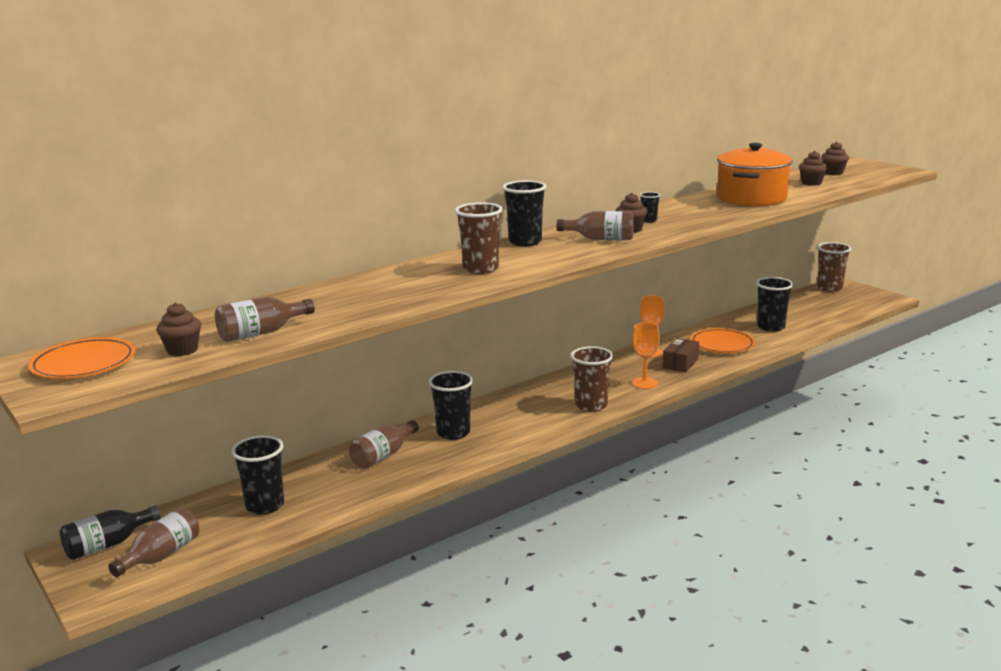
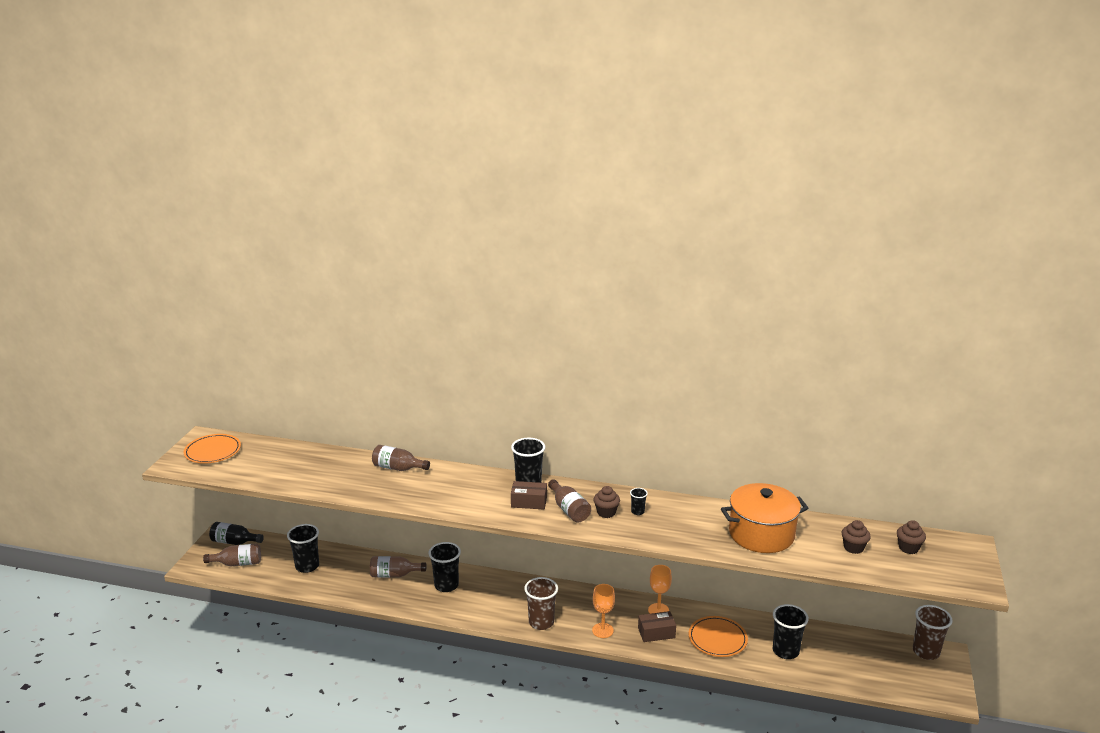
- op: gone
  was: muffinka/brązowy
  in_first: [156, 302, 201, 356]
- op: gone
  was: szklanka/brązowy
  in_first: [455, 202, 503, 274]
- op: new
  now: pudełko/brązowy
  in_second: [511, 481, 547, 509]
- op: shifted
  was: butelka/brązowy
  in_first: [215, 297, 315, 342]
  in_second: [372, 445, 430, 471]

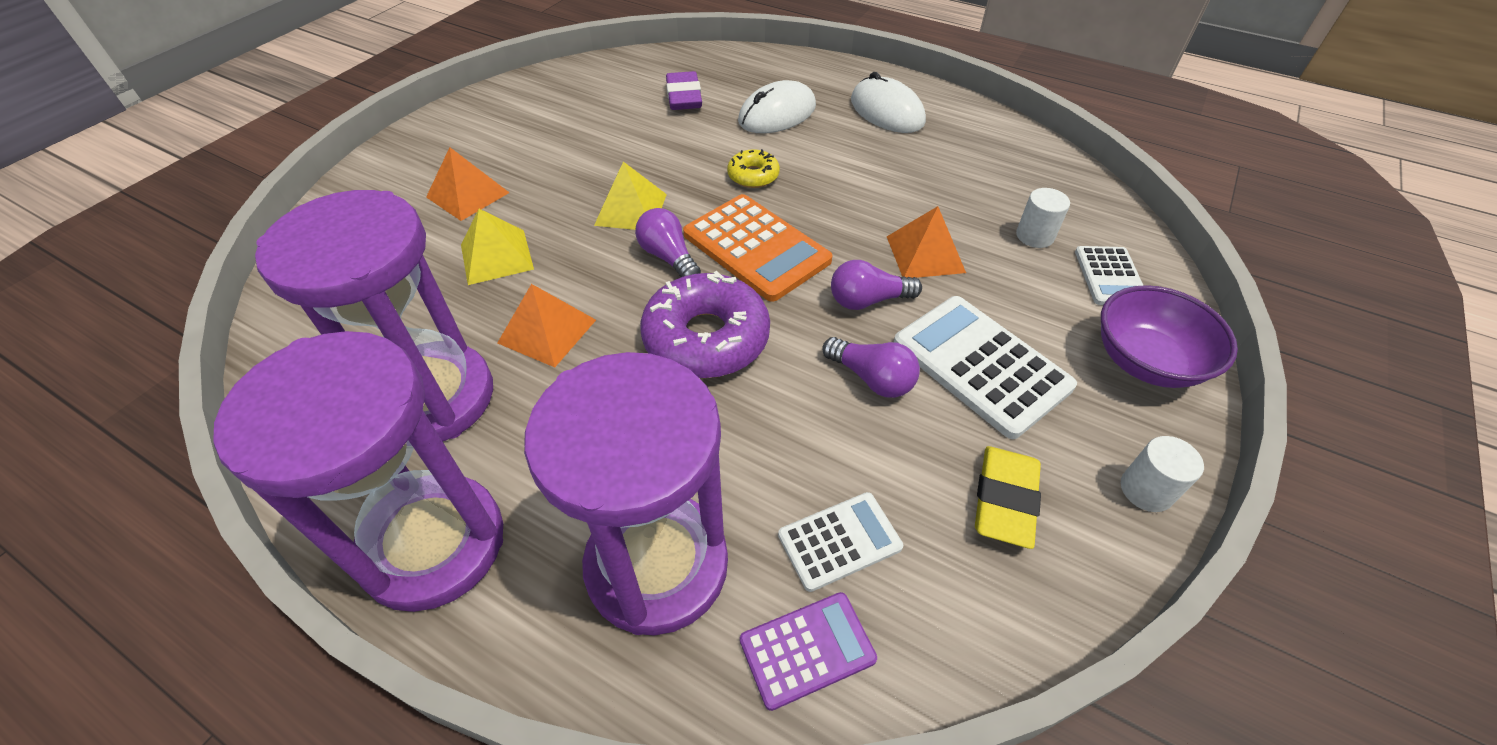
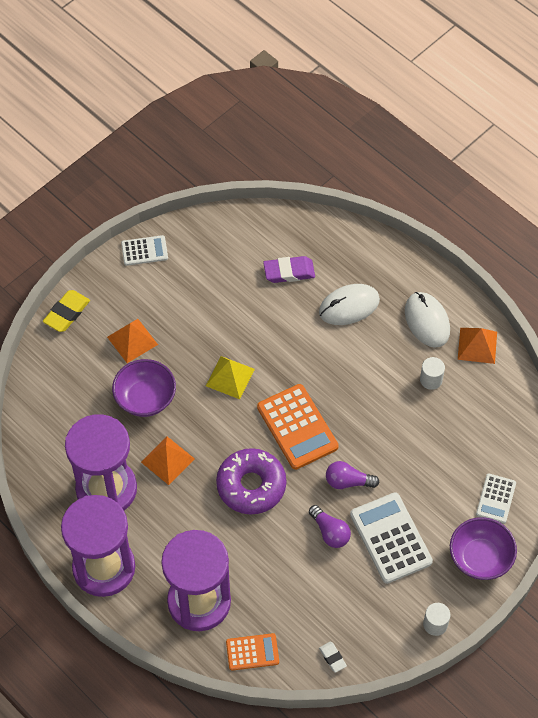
- op: gone
  was: żarówka/fioletowy
  in_first: [635, 208, 701, 277]
- op: gone
  was: donut/żółty
  in_first: [727, 149, 780, 188]
- op: new
  now: gumka do mazania/biały
  in_second: [319, 642, 347, 673]
- op: shifted
  was: kalkulator/biały
  in_first: [778, 492, 903, 592]
  in_second: [121, 235, 168, 266]
- op: shifted
  was: piramida/pomarańczowy
  in_first: [887, 206, 966, 278]
  in_second: [458, 328, 497, 364]
- op: shifted
  was: gumka do mazania/żółty
  in_first: [975, 446, 1041, 549]
  in_second: [43, 290, 90, 332]
- op: shifted
  was: walec/biały
  in_first: [1016, 188, 1070, 248]
  in_second: [420, 357, 445, 390]
- op: swapped
  was: piramida/żółty
  now: miska/fioletowy
  in_first: [461, 209, 534, 285]
  in_second: [112, 359, 176, 417]
- op: repainted
  was: kalkulator/fioletowy
  now: kalkulator/pomarańczowy
  in_first: [740, 592, 877, 711]
  in_second: [226, 633, 279, 671]
- op: rotated
  was: gumka do mazania/fioletowy
  in_first: [666, 71, 702, 110]
  in_second: [263, 256, 315, 283]
  clockwise: 75

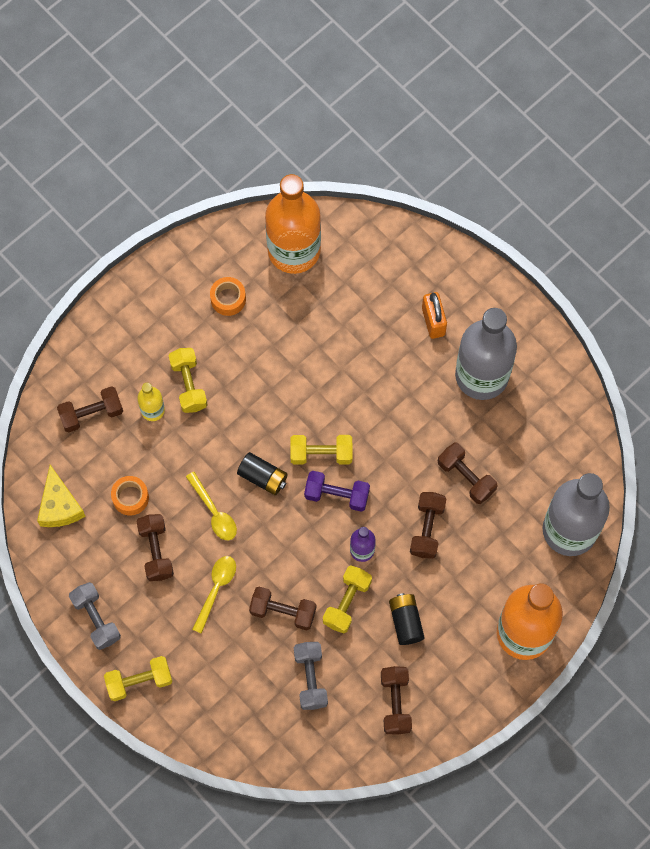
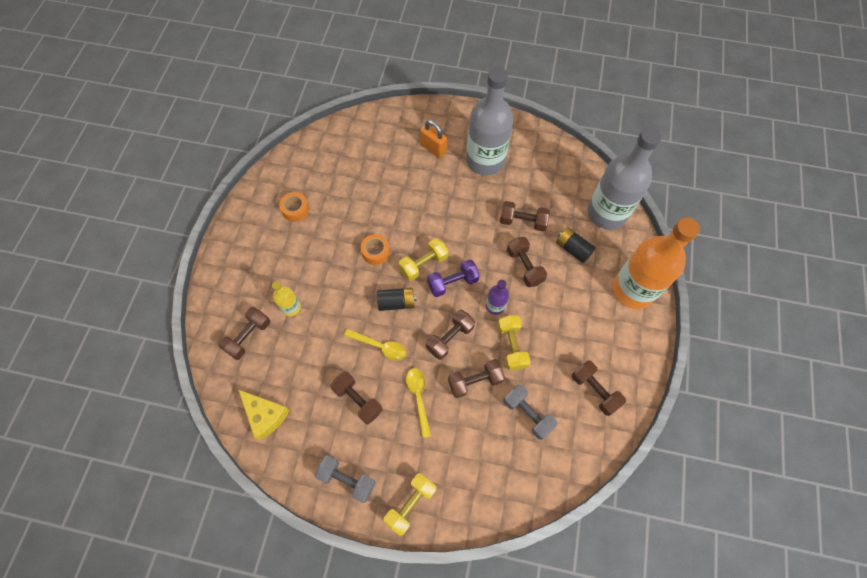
- op: gone
  was: hantel/żółty
  in_first: [169, 348, 208, 413]
- op: gone
  was: butelka/pomarańczowy
  in_first: [265, 174, 321, 274]
- op: new
  now: hantel/brązowy
  in_second: [426, 310, 475, 360]
- op: shifted
  was: taśma klejąca/pomarańczowy
  in_first: [111, 476, 149, 516]
  in_second: [361, 234, 390, 265]
- op: shifted
  was: bateria/czarny
  in_first: [389, 593, 425, 645]
  in_second: [556, 227, 596, 263]

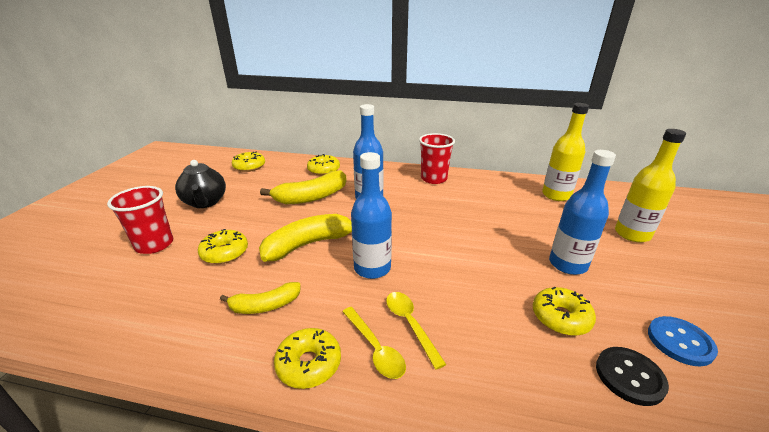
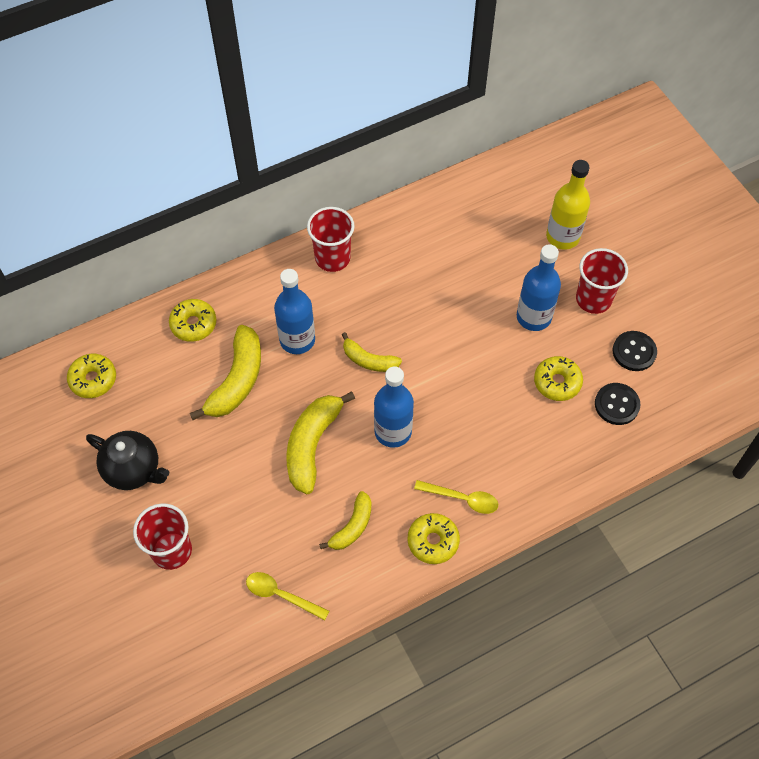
- op: gone
  was: donut/żółty
  in_first: [198, 229, 248, 264]
- op: gone
  was: butelka/żółty
  in_first: [542, 103, 589, 201]
- op: new
  now: banan/żółty
  in_second: [342, 332, 402, 372]
- op: new
  now: szklanka/czerwony
  in_second: [576, 248, 628, 314]
- op: shifted
  was: łyżka/żółty
  in_first: [386, 292, 446, 369]
  in_second: [246, 572, 329, 620]
- op: repainted
  was: guzik/niebieski
  now: guzik/czarny
  in_first: [648, 316, 718, 366]
  in_second: [613, 331, 657, 371]

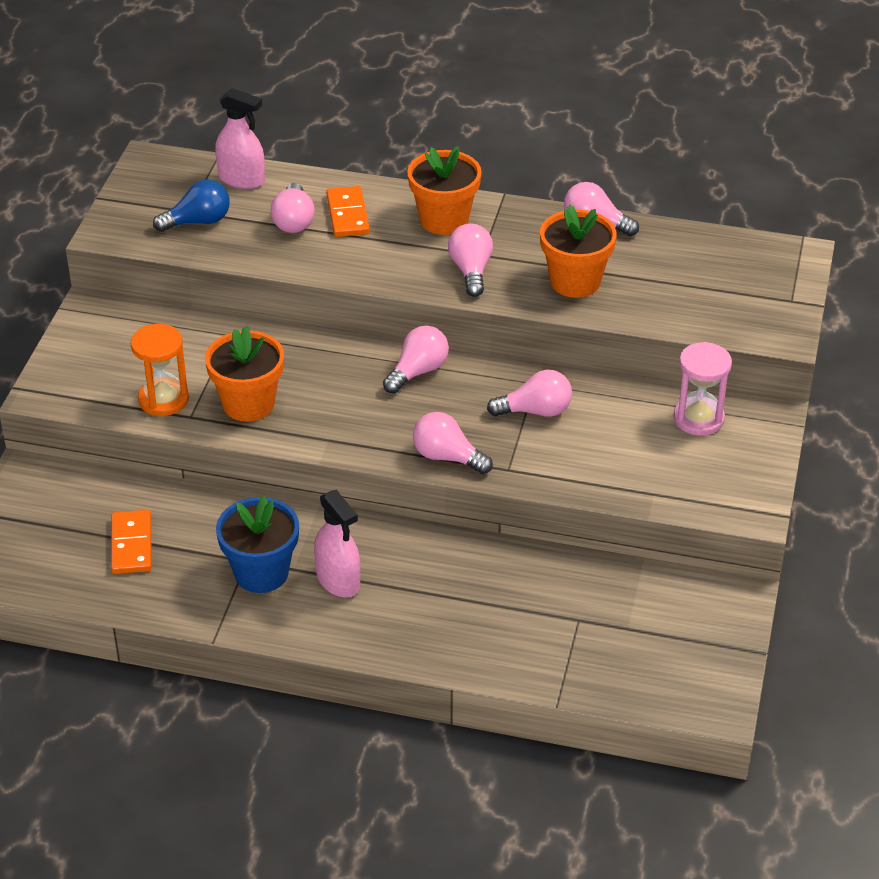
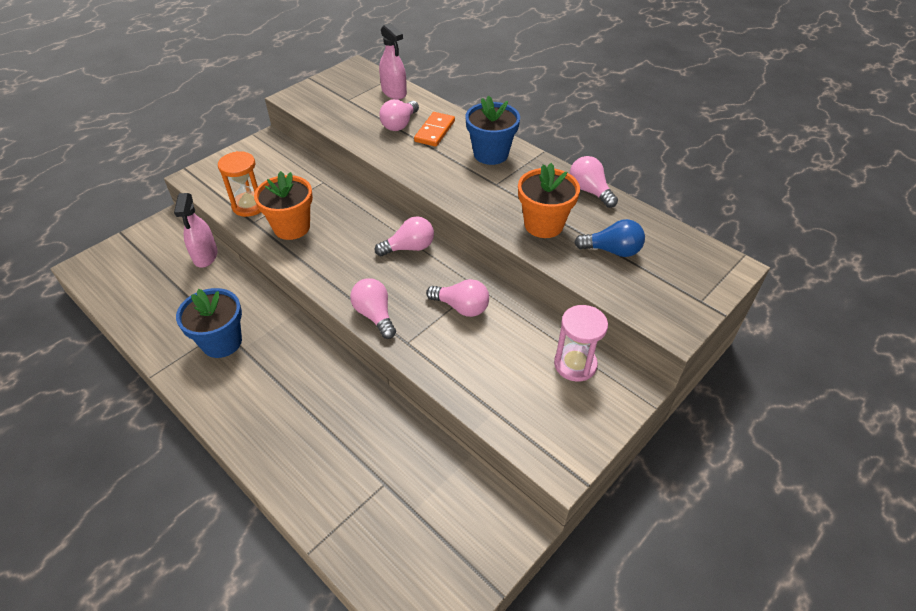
- op: gone
  was: kostka domina/pomarańczowy
  in_first: [111, 510, 152, 574]
- op: gone
  was: żarówka/różowy
  in_first: [448, 224, 493, 297]
- op: shifted
  was: żarówka/niebieski
  in_first: [153, 180, 230, 232]
  in_second: [574, 219, 645, 257]
- op: shifted
  was: spryskiwacz/różowy
  in_first: [314, 489, 360, 598]
  in_second: [174, 193, 218, 268]
- op: repainted
  was: doniczka/pomarańczowy
  now: doniczka/niebieski
  in_first: [407, 146, 482, 235]
  in_second: [466, 96, 520, 165]

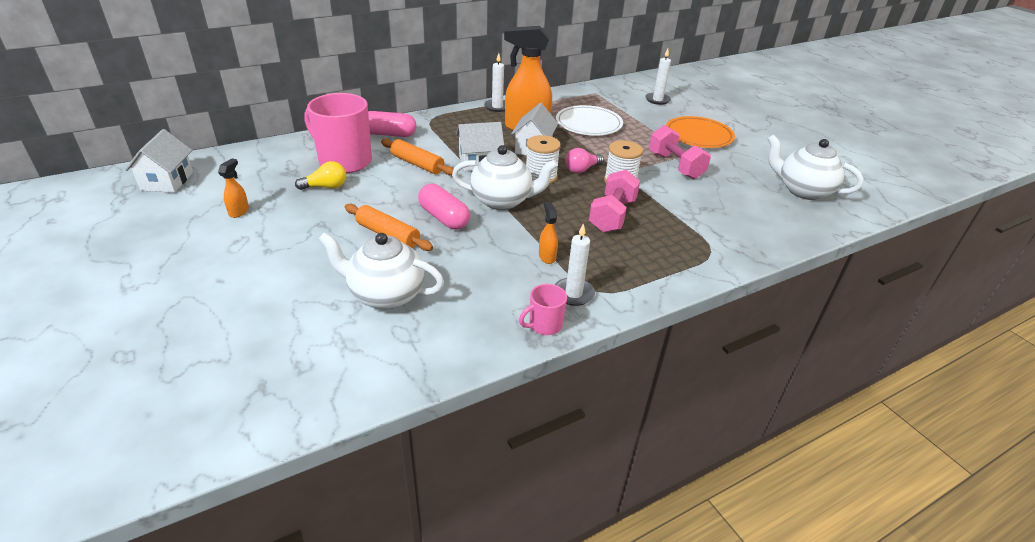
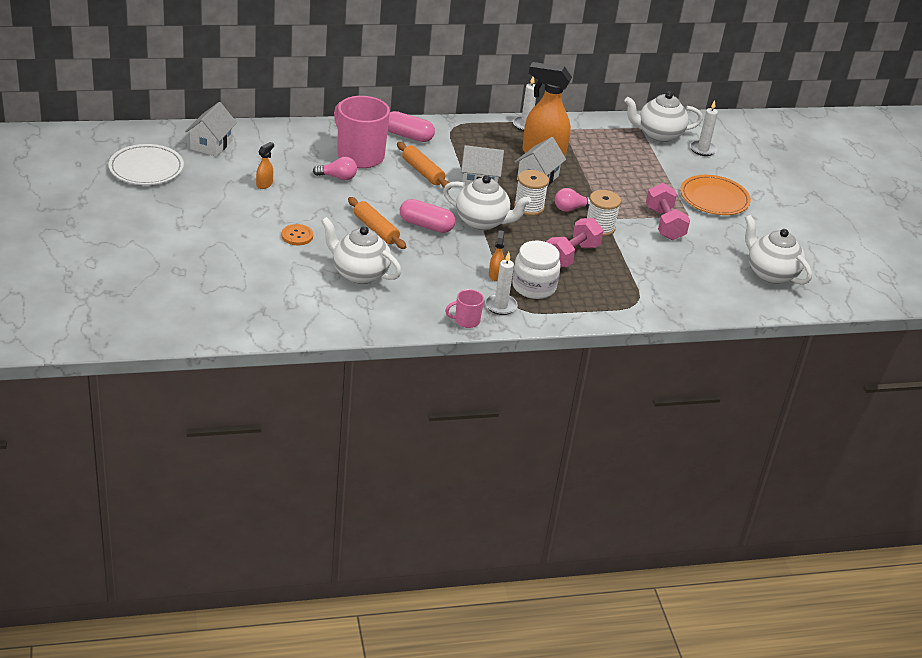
- op: new
  now: guzik/pomarańczowy
  in_second: [282, 224, 313, 245]
- op: new
  now: słoik/biały
  in_second: [512, 241, 561, 299]
- op: new
  now: imbryk/biały
  in_second: [624, 92, 703, 142]
- op: shifted
  was: talerz/biały
  in_first: [556, 105, 623, 136]
  in_second: [109, 144, 184, 185]
- op: repainted
  was: żarówka/żółty
  now: żarówka/różowy
  in_first: [295, 161, 346, 190]
  in_second: [313, 157, 357, 180]
- op: rotated
  was: kapsułka/różowy
  in_first: [418, 184, 470, 230]
  in_second: [400, 199, 455, 233]
  clockwise: -45

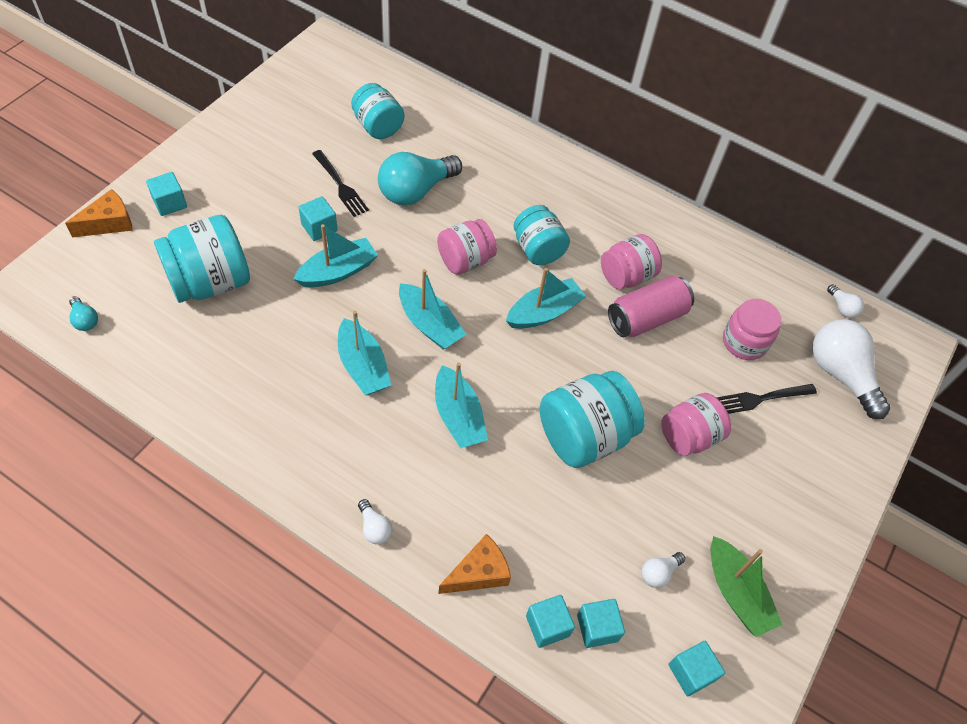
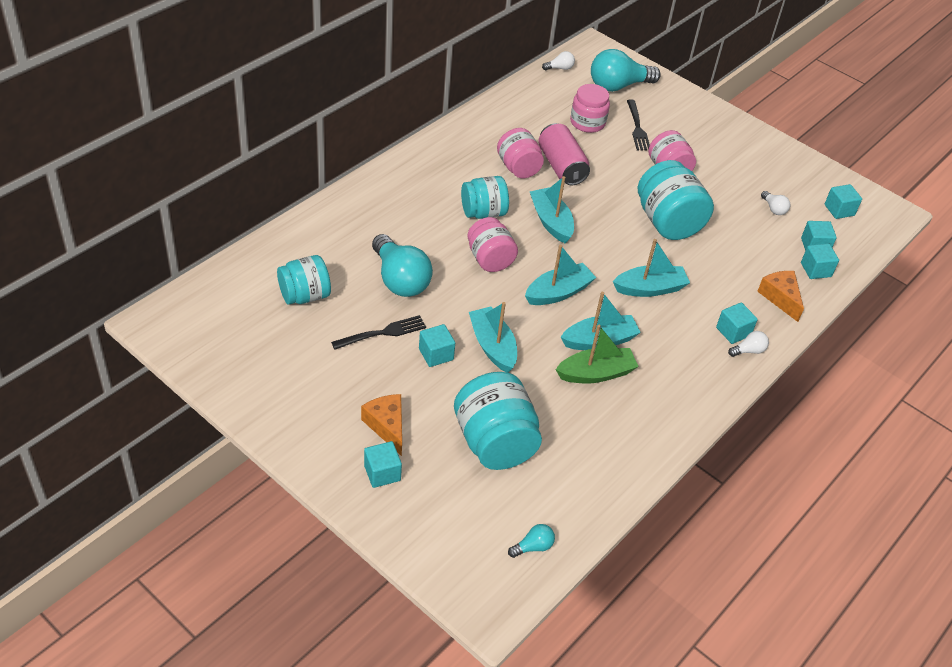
- op: new
  now: sześcian/turkusowy
  in_second: [716, 302, 758, 344]
- op: shifted
  was: ser/pomarańczowy
  in_first: [65, 189, 133, 237]
  in_second: [361, 394, 402, 456]
- op: shifted
  was: łódka/zielony
  in_first: [711, 536, 783, 637]
  in_second: [555, 325, 639, 383]
- op: repainted
  was: żarówka/biały
  now: żarówka/turkusowy
  in_first: [812, 319, 891, 419]
  in_second: [591, 49, 661, 92]

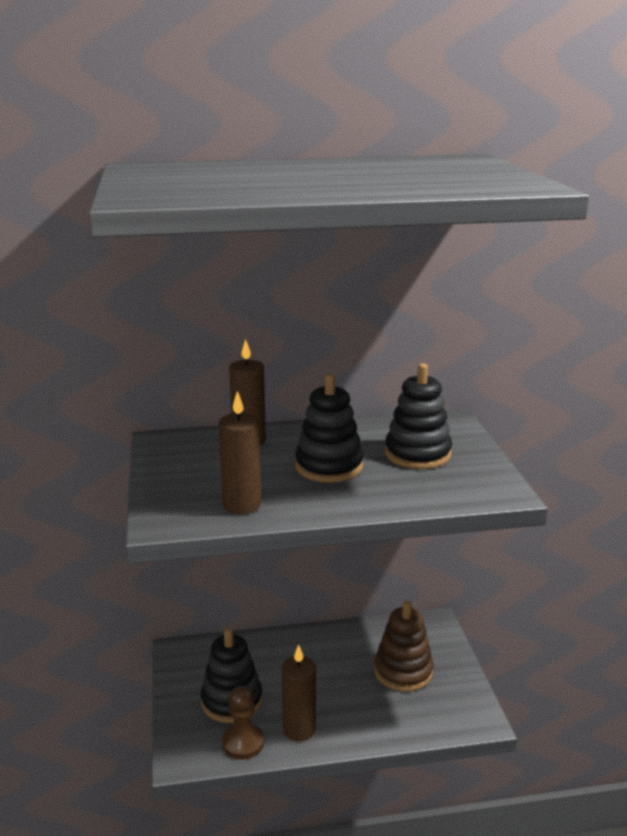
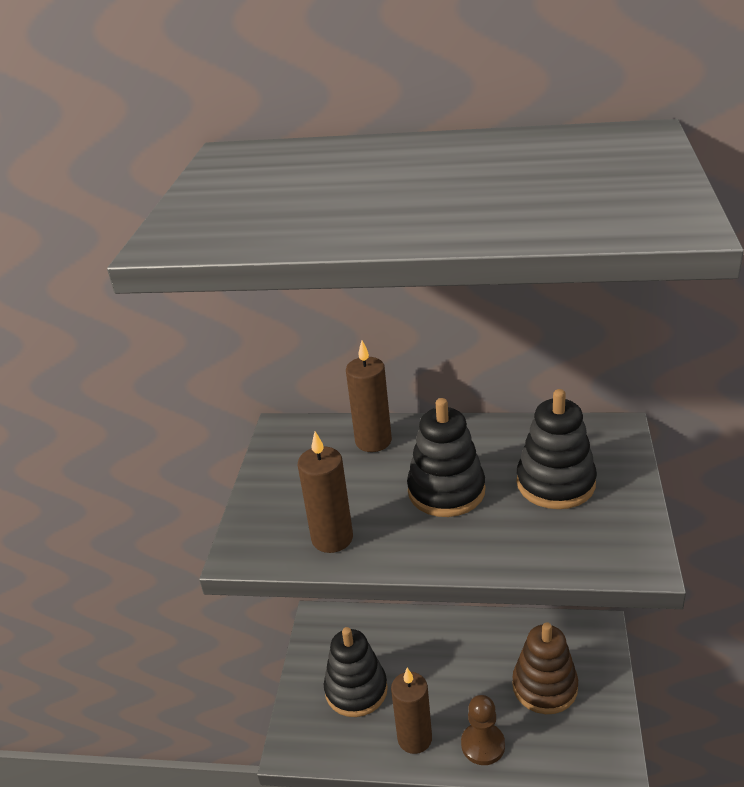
- op: shifted
  was: pionek/brązowy
  in_first: [222, 686, 264, 759]
  in_second: [461, 695, 505, 765]

